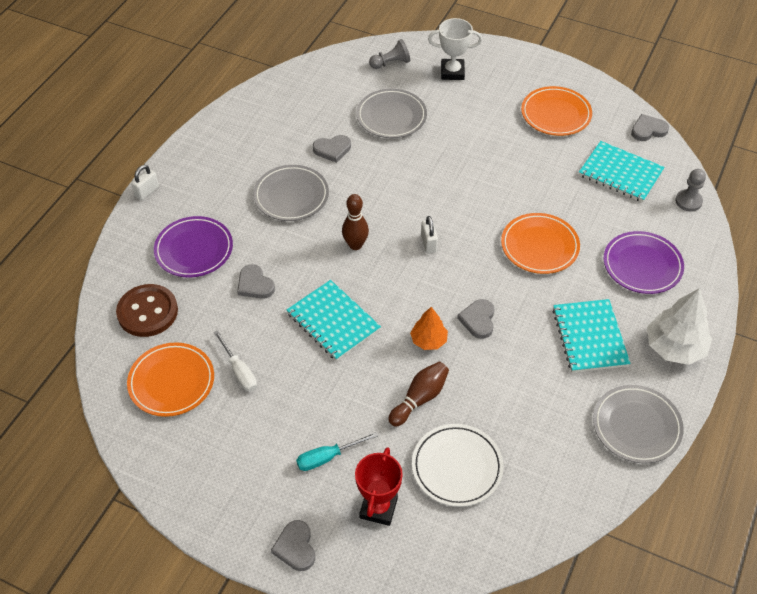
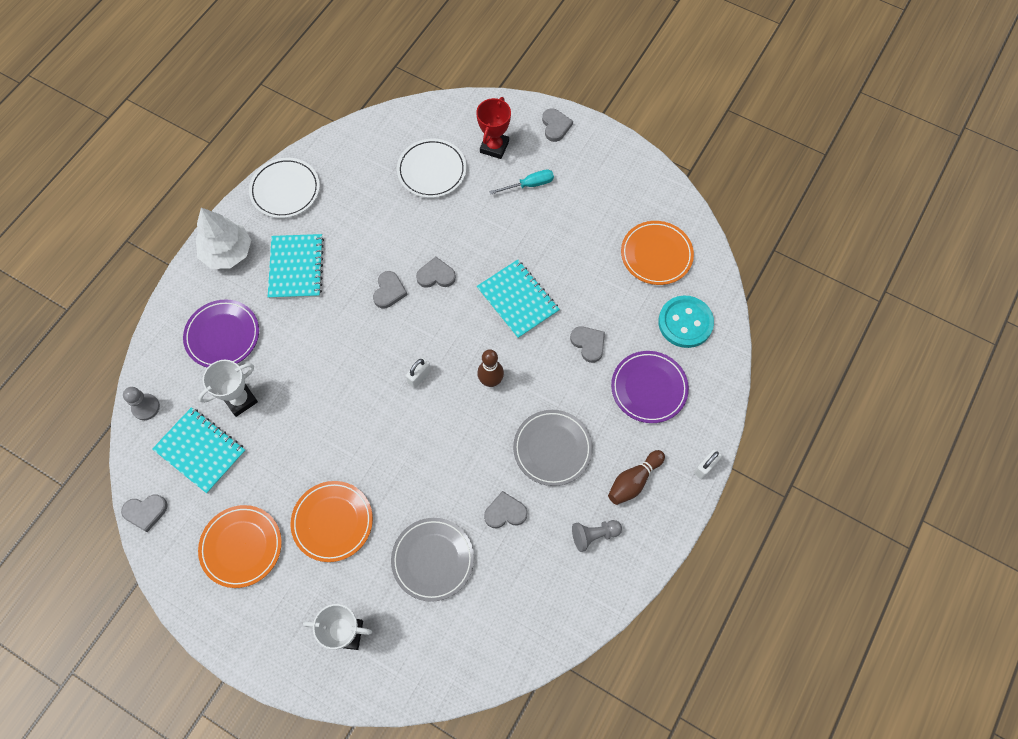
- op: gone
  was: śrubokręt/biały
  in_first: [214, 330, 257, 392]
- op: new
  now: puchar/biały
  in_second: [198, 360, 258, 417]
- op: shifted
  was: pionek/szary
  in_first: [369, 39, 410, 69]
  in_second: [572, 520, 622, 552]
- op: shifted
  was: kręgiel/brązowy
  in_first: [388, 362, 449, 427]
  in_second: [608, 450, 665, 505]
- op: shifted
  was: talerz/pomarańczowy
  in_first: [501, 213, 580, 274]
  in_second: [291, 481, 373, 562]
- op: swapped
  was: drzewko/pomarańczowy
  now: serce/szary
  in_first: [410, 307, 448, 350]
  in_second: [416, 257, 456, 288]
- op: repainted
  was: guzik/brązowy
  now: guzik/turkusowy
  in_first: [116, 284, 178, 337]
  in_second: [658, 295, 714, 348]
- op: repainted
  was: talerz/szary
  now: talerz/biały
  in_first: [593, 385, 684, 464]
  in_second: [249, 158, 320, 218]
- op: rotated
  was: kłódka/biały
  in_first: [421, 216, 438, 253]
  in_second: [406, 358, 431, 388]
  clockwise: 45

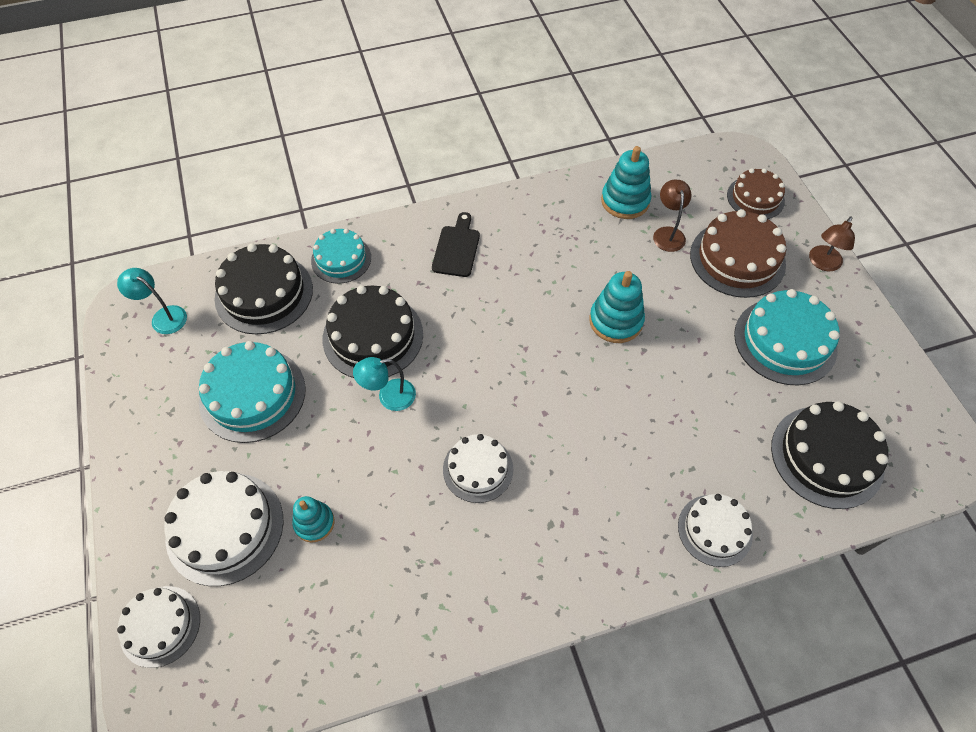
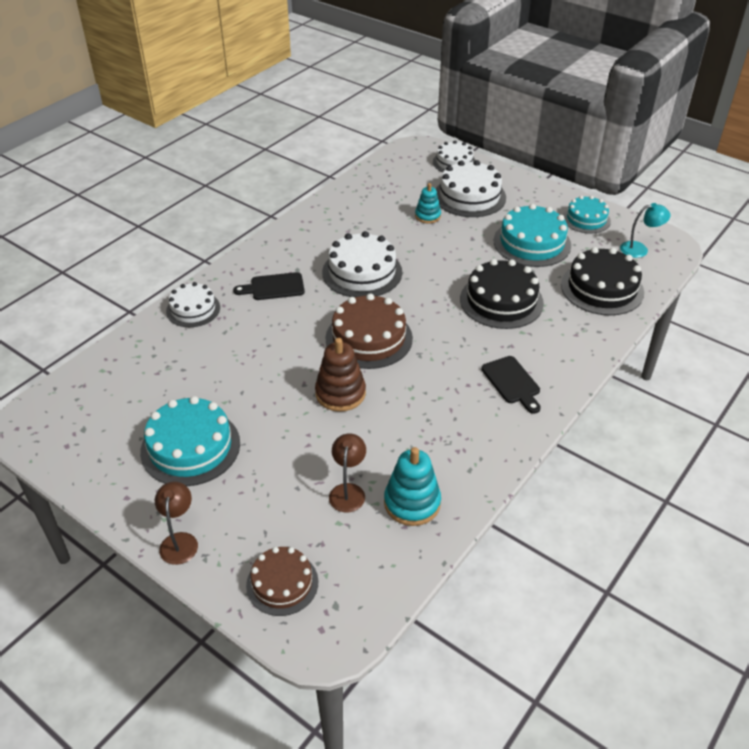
- op: gone
  was: lampka/turkusowy
  in_first: [353, 357, 416, 411]
- op: gone
  was: tort/czarny
  in_first: [771, 401, 888, 509]
- op: new
  now: deska do krojenia/czarny
  in_second: [233, 272, 305, 300]
- op: shifted
  was: tort/turkusowy
  in_first: [311, 228, 371, 284]
  in_second: [563, 196, 611, 234]
- op: shifted
  was: tort/brązowy
  in_first: [690, 209, 786, 298]
  in_second: [325, 293, 413, 369]
- op: repainted
  was: zabawka nakładanka/turkusowy
  now: zabawka nakładanka/brązowy
  in_first: [589, 271, 645, 343]
  in_second: [315, 338, 366, 412]
- op: rotated
  was: lampka/brązowy
  in_first: [653, 180, 691, 252]
  in_second: [329, 434, 366, 512]
  clockwise: -135
- op: scaled
  was: tort/biały
  in_first: [443, 434, 513, 503]
  in_second: [322, 231, 402, 298]
  ratio: 1.57

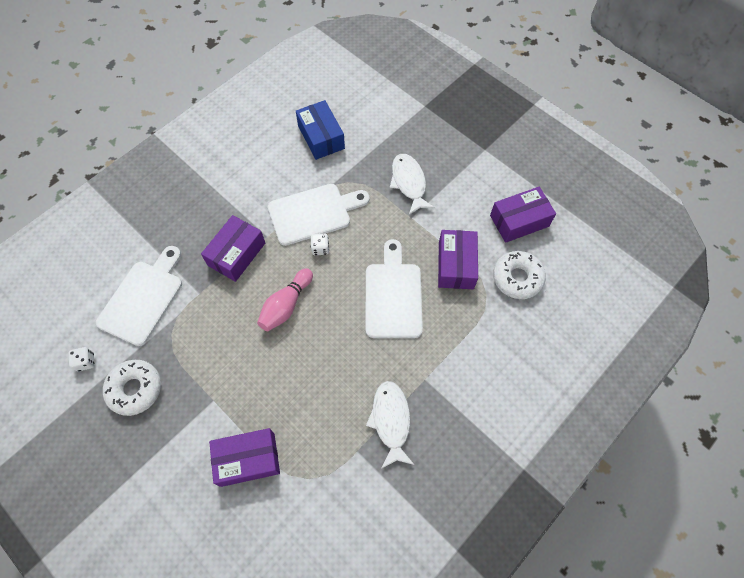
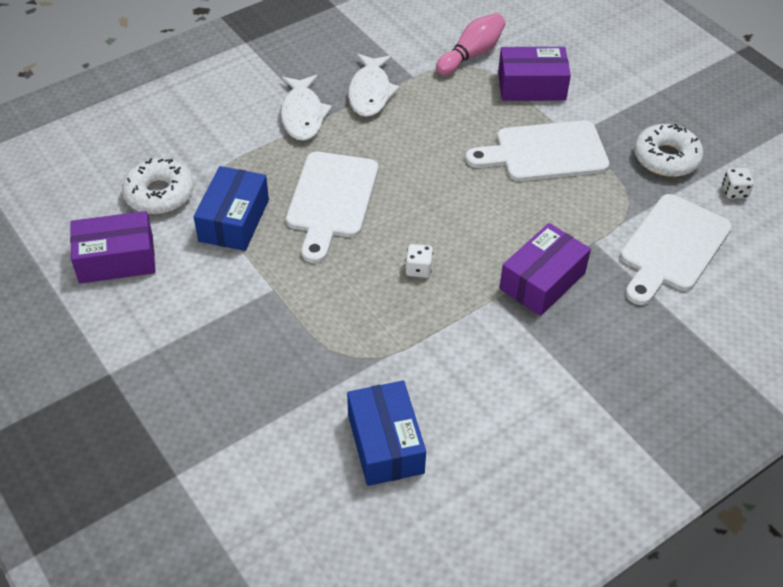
- op: shifted
  was: kręgiel/różowy
  in_first: [257, 268, 313, 331]
  in_second: [436, 13, 505, 75]
- op: shifted
  was: deska do krojenia/biały
  in_first: [268, 184, 370, 246]
  in_second: [466, 120, 609, 181]
- op: shifted
  was: ryba/biały
  in_first: [390, 154, 435, 215]
  in_second: [281, 75, 332, 141]
- op: repainted
  was: pudełko/fioletowy
  now: pudełko/niebieski
  in_first: [438, 230, 478, 289]
  in_second: [194, 166, 269, 251]

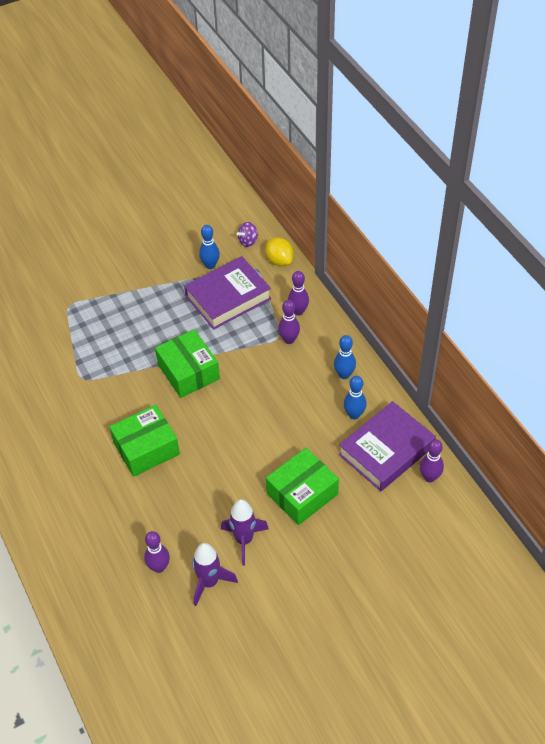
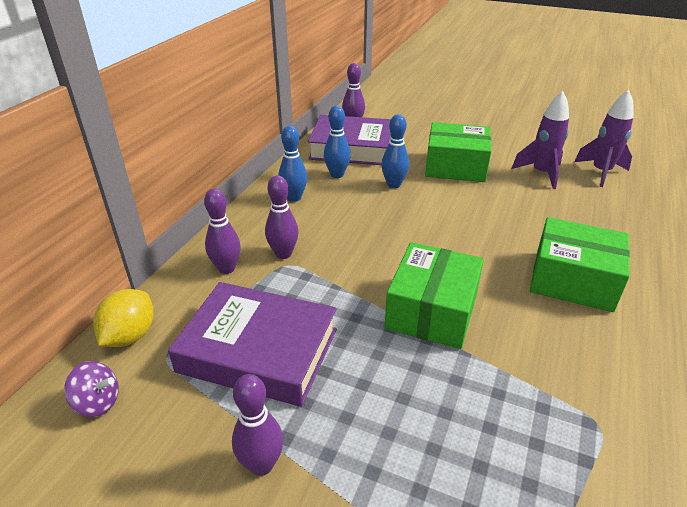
- op: shifted
  was: kręgiel/fioletowy
  in_first: [144, 531, 170, 573]
  in_second: [232, 374, 283, 476]
- op: shifted
  was: kręgiel/niebieski
  in_first: [199, 225, 220, 269]
  in_second: [381, 114, 409, 188]

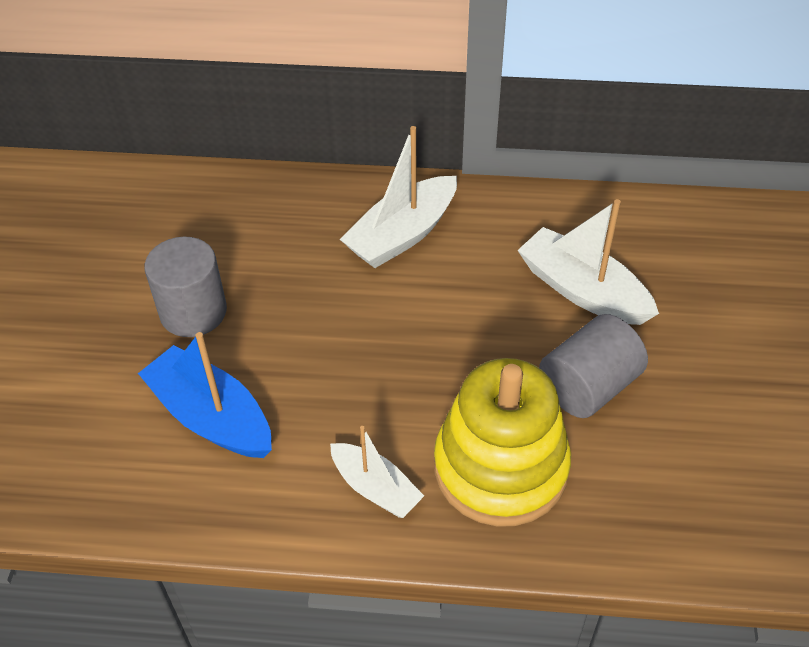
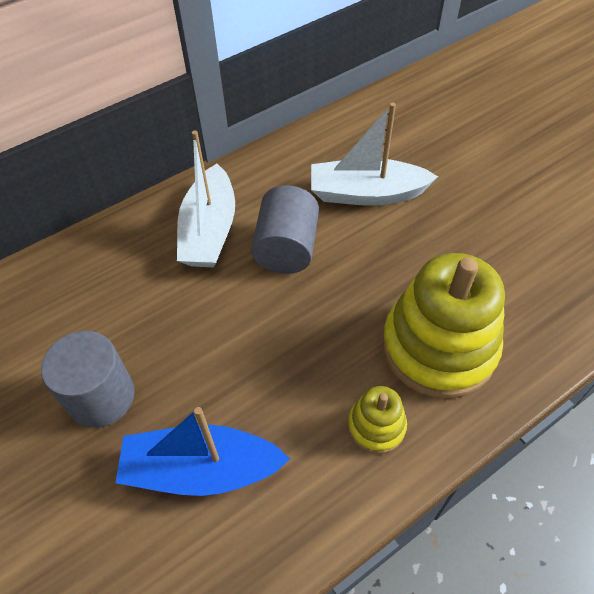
- op: shifted
  was: walec/szary
  in_first: [539, 314, 648, 418]
  in_second: [251, 185, 319, 274]
- op: swapped
  was: łódka/biały
  now: zabawka nakładanka/żółty
  in_first: [330, 426, 424, 518]
  in_second: [348, 386, 407, 454]

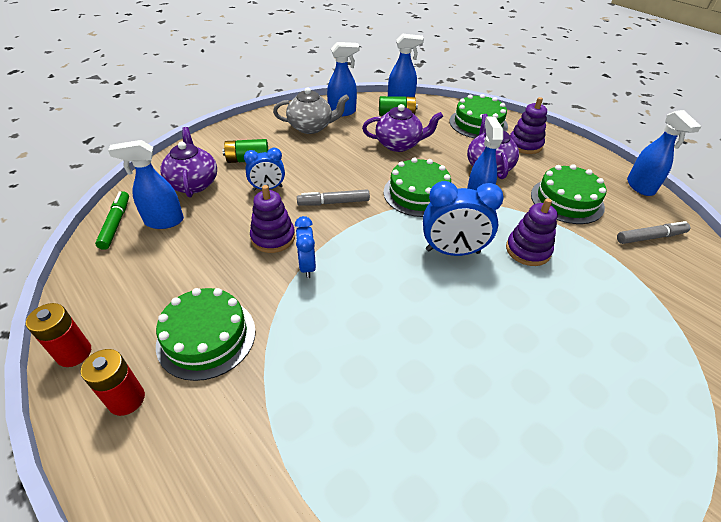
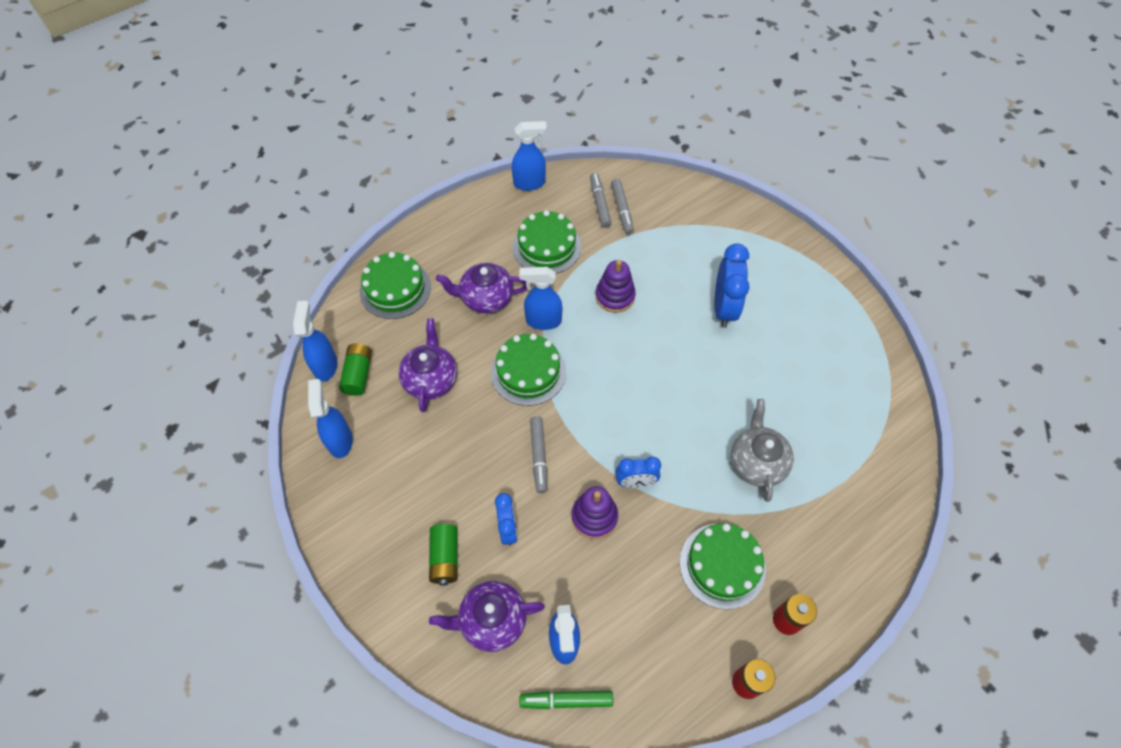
- op: gone
  was: zabawka nakładanka/fioletowy
  in_first: [510, 97, 547, 154]
- op: new
  now: flamaster/szary
  in_second: [611, 179, 634, 235]
- op: shifted
  was: imbryk/szary
  in_first: [273, 87, 349, 134]
  in_second: [731, 399, 794, 502]
- op: shifted
  was: budzik/niebieski
  in_first: [423, 181, 504, 256]
  in_second: [714, 243, 749, 328]

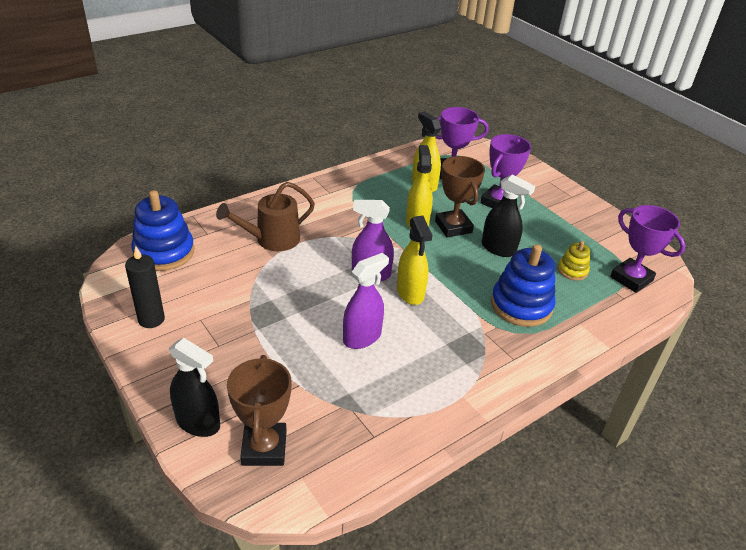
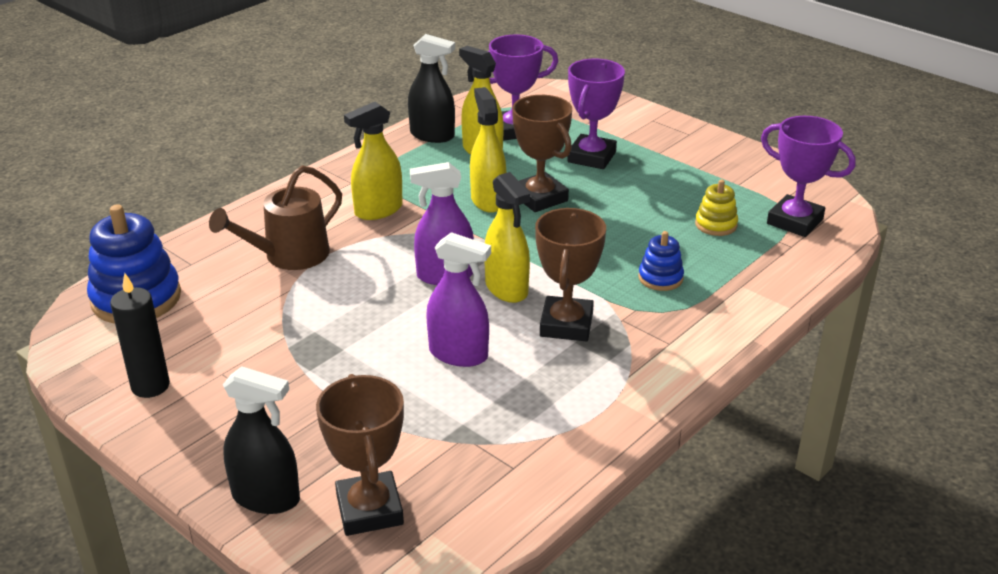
- op: new
  now: spryskiwacz/żółty
  in_second: [344, 102, 403, 220]
- op: new
  now: puchar/brązowy
  in_second: [535, 208, 606, 341]
- op: shifted
  was: spryskiwacz/czarny
  in_first: [482, 175, 535, 257]
  in_second: [408, 34, 455, 143]
- op: rotated
  was: spryskiwacz/fioletowy
  in_first: [343, 253, 389, 349]
  in_second: [426, 232, 491, 367]
  clockwise: 75
- op: scaled
  was: zabawka nakładanka/niebieski
  in_first: [491, 244, 556, 327]
  in_second: [638, 231, 684, 291]
  ratio: 0.52

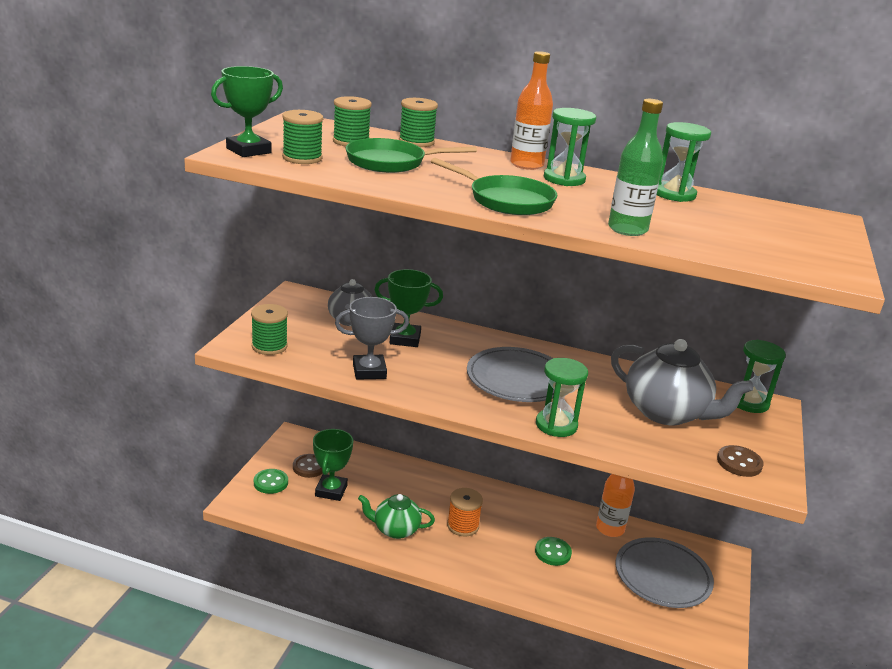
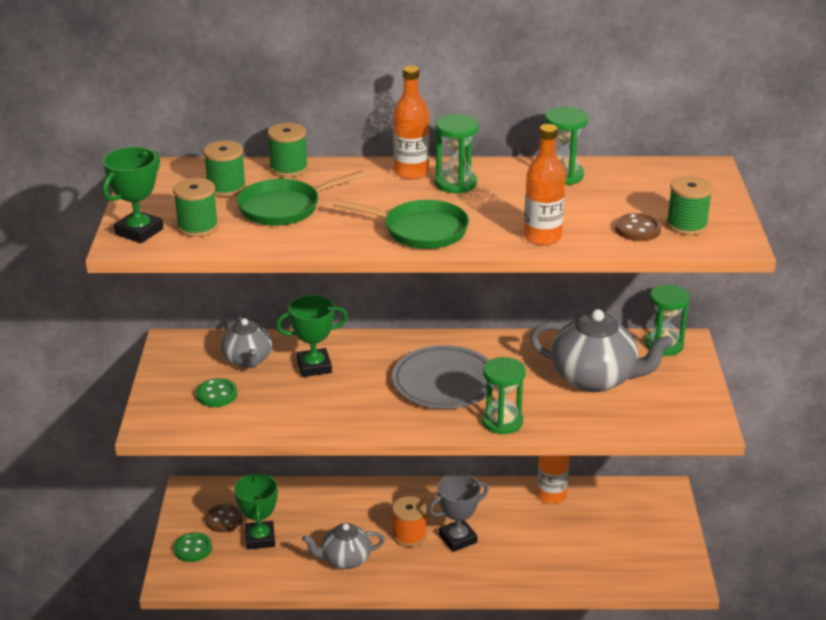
- op: gone
  was: talerz/szary
  in_first: [616, 537, 714, 608]
- op: shifted
  was: szpulka/zielony
  in_first: [251, 304, 288, 355]
  in_second: [666, 176, 713, 235]
- op: shifted
  was: puchar/szary
  in_first: [335, 297, 409, 380]
  in_second: [429, 473, 489, 552]
- op: shifted
  was: guzik/zielony
  in_first: [535, 537, 572, 566]
  in_second: [196, 378, 237, 407]
- op: shifted
  was: guzik/brązowy
  in_first: [717, 445, 764, 477]
  in_second: [615, 213, 661, 241]
- op: repainted
  was: imbryk/zielony
  now: imbryk/szary
  in_first: [358, 494, 435, 539]
  in_second: [302, 523, 385, 569]
- op: repainted
  was: butelka/zielony
  now: butelka/pomarańczowy
  in_first: [608, 99, 663, 236]
  in_second: [524, 124, 566, 246]

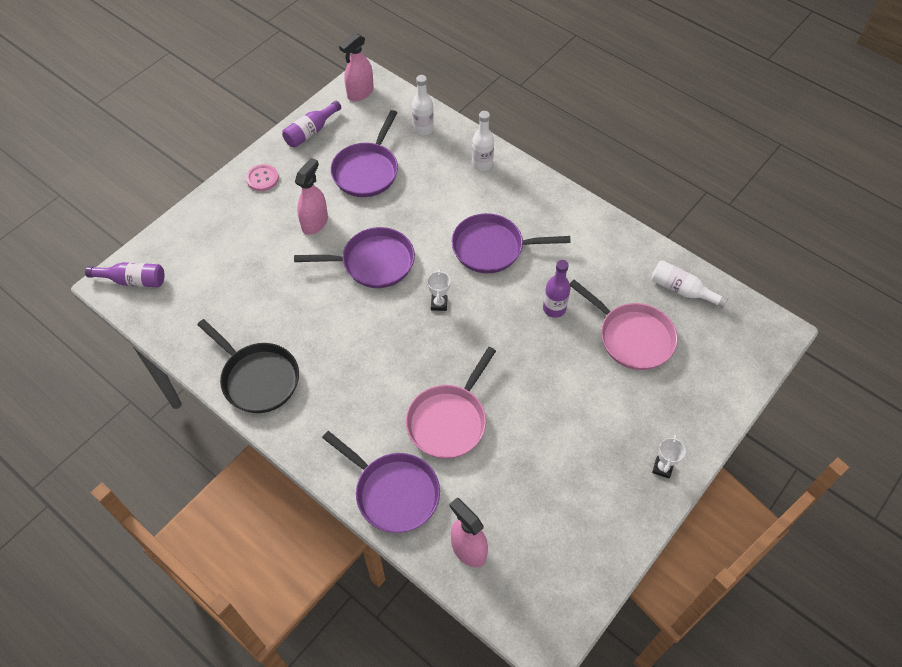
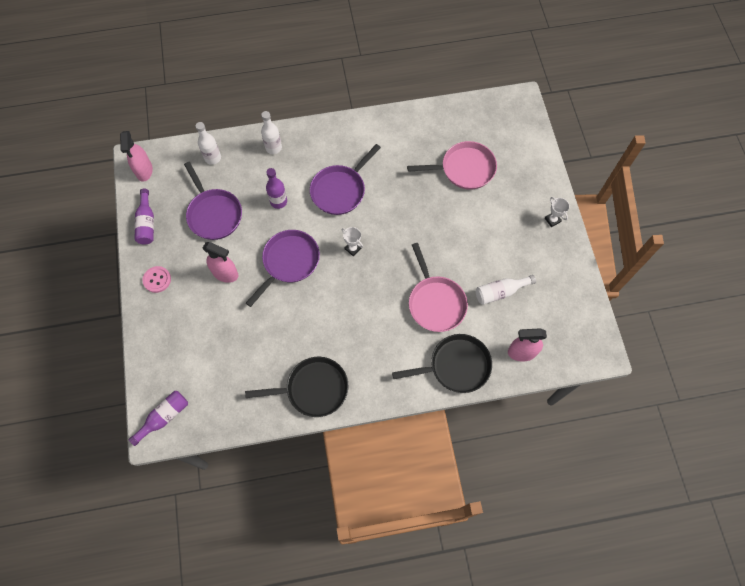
- op: shifted
  was: butelka/fioletowy
  in_first: [543, 260, 571, 318]
  in_second: [266, 168, 287, 209]
- op: shifted
  was: butelka/biały
  in_first: [651, 260, 728, 308]
  in_second: [476, 275, 536, 305]
- op: repainted
  was: patelnia/fioletowy
  now: patelnia/czarny
  in_first: [322, 431, 440, 533]
  in_second: [392, 334, 492, 393]
- op: rotated
  was: spryskiwacz/różowy
  in_first: [295, 158, 328, 235]
  in_second: [203, 242, 238, 283]
  clockwise: 135

